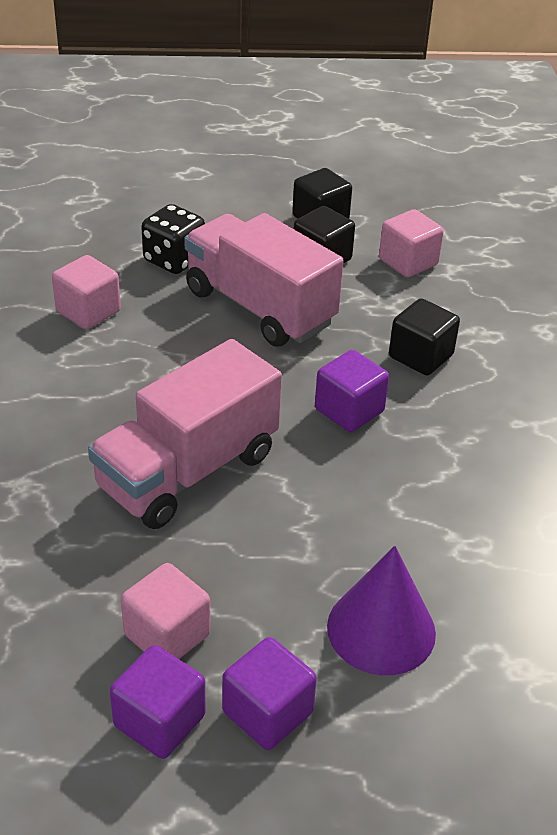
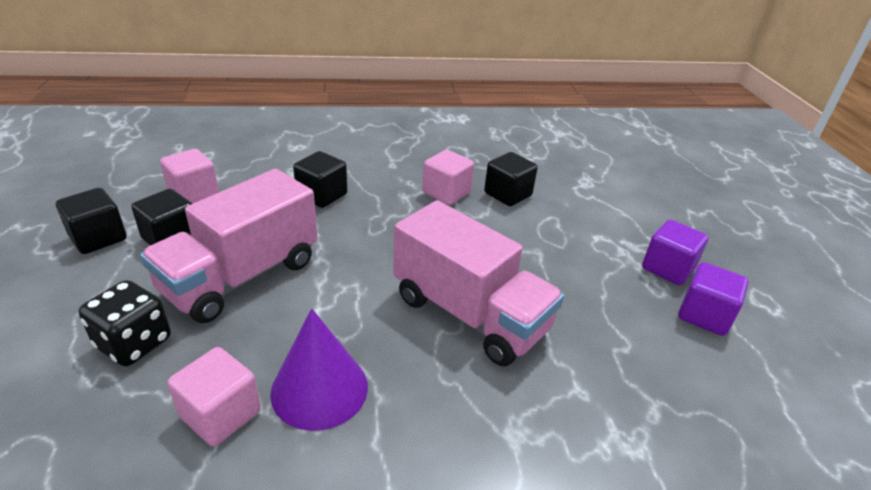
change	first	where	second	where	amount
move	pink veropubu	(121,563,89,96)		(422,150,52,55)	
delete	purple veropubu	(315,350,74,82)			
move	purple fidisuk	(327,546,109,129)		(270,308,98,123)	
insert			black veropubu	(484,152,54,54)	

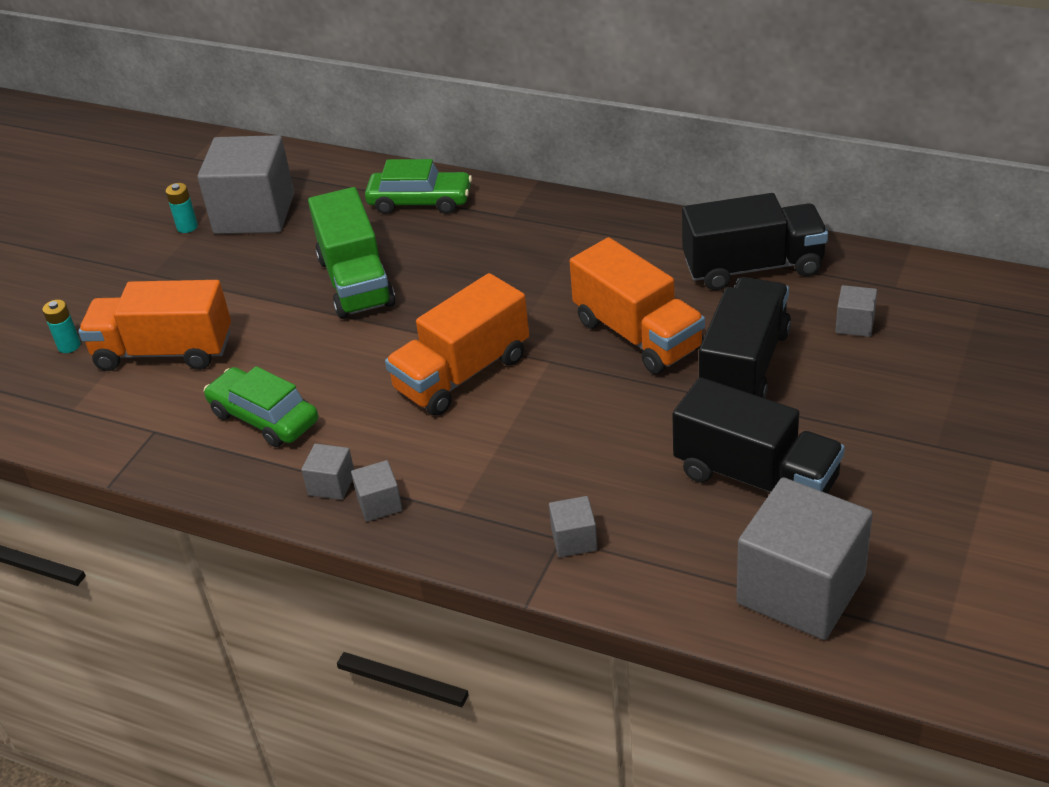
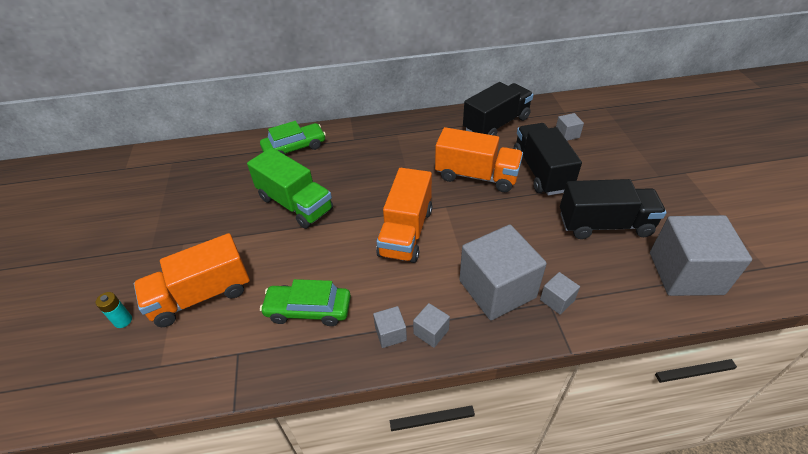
change	first	where	second	where	amount
delete	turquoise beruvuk	(166,183,32,50)			
move	grey veropubu	(197,135,97,99)		(459,225,88,96)	

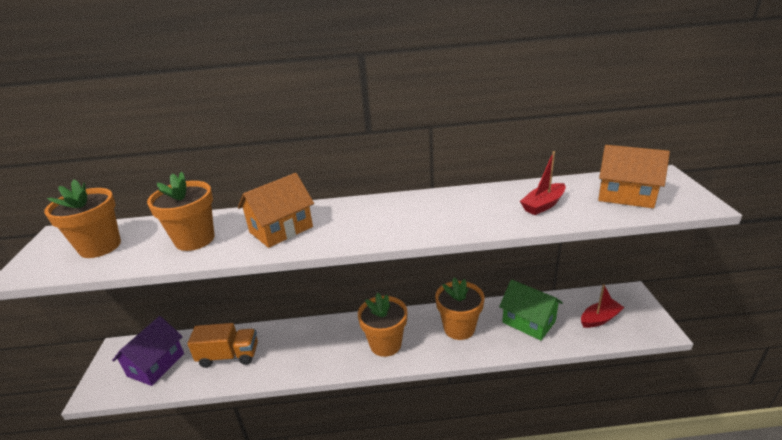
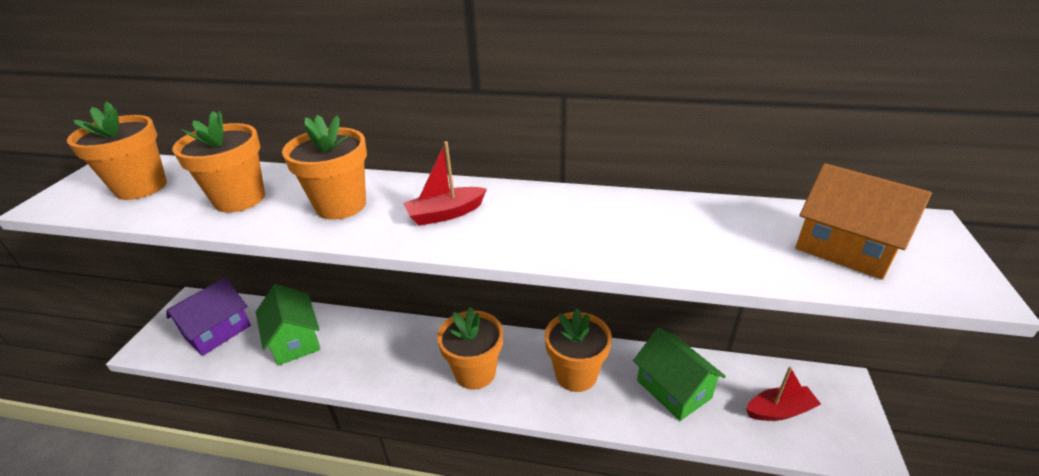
change	first	where	second	where	amount
replace	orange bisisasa	(187,323,71,45)	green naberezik	(256,284,65,82)	
replace	orange naberezik	(238,173,76,75)	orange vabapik	(282,115,85,105)	
move	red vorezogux	(520,151,46,64)		(403,141,84,85)	

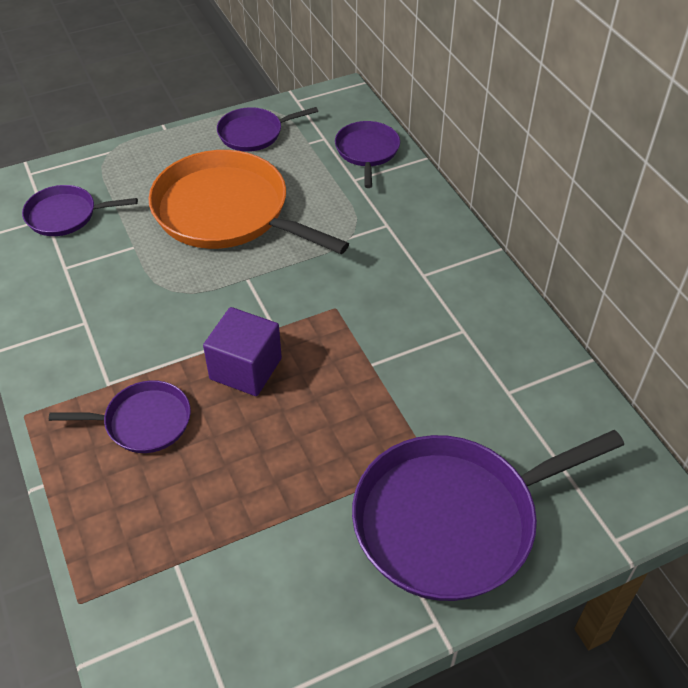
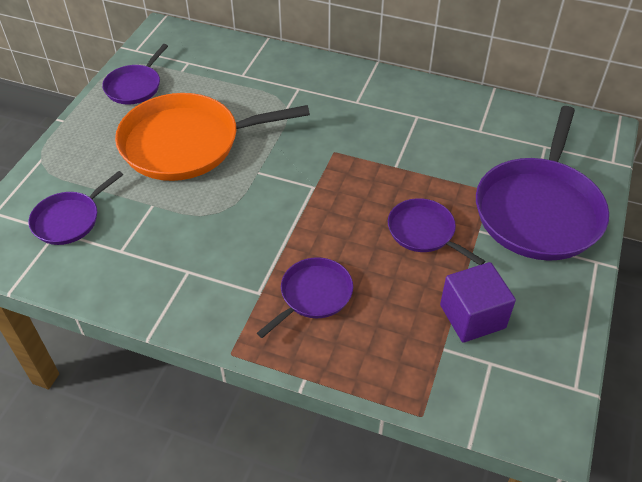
change	first	where	second	where	amount
move	purple veropubu	(203,307,79,89)		(440,262,76,81)	
move	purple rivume	(335,121,65,67)		(388,198,97,67)	

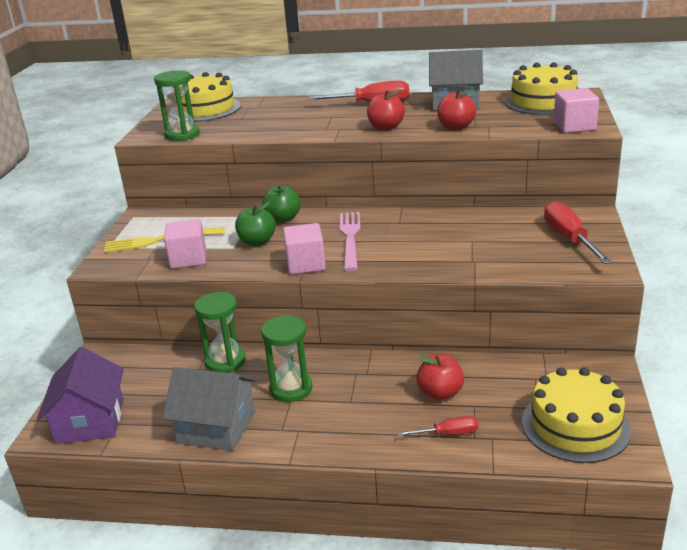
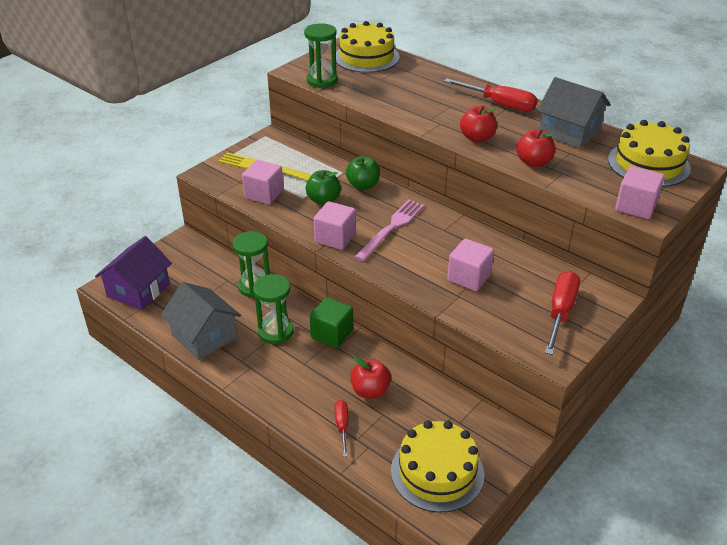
change	first	where	second	where	amount
rotate	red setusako	(397,416,81,20)		(335,400,13,57)	120 degrees counterclockwise
insert			green veropubu	(310,297,43,51)	
insert			pink veropubu	(447,239,47,52)	

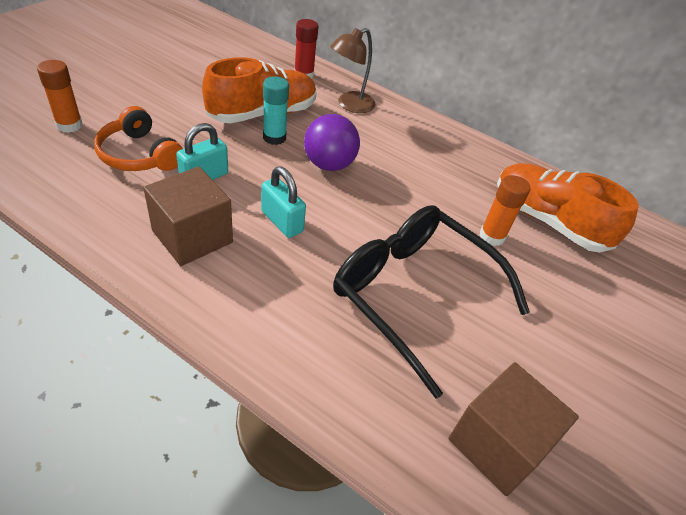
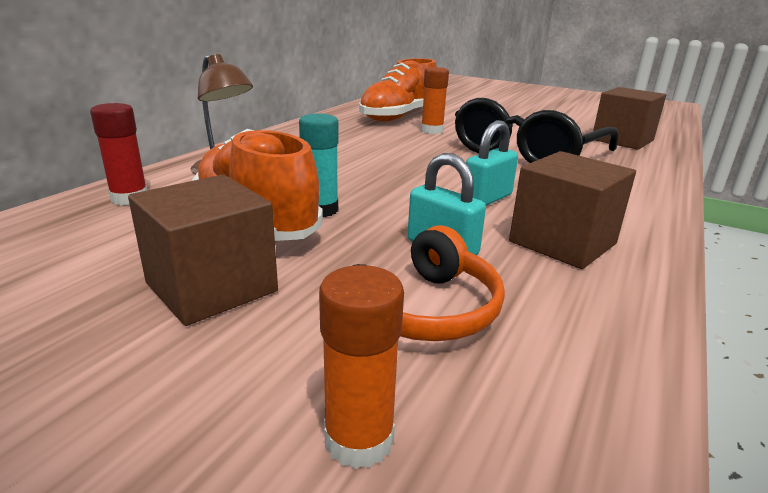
change	first	where	second	where	amount
delete	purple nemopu	(304,114,56,57)			
insert			brown veropubu	(128,174,150,152)	

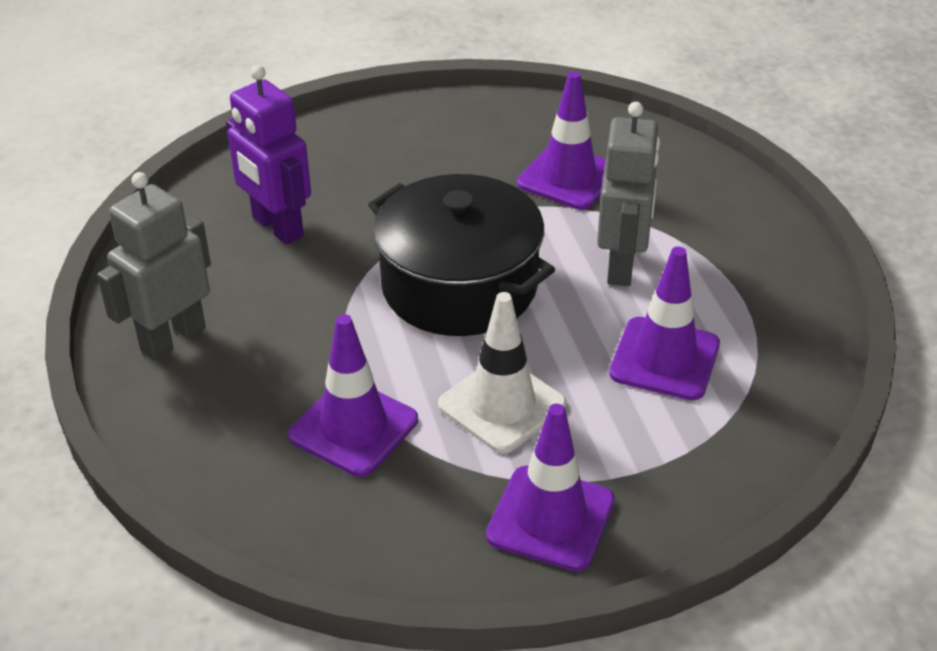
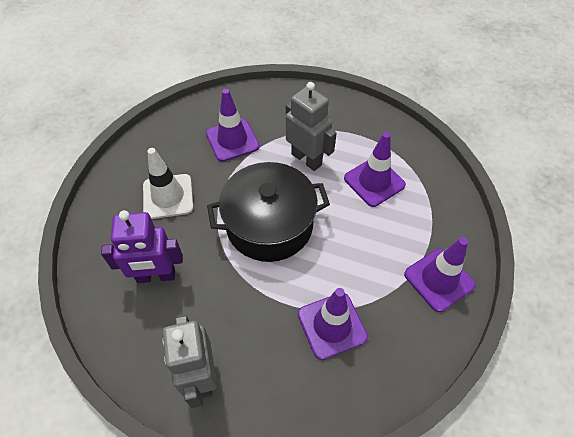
change	first	where	second	where	amount
move	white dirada	(438,292,129,162)		(143,148,50,71)	

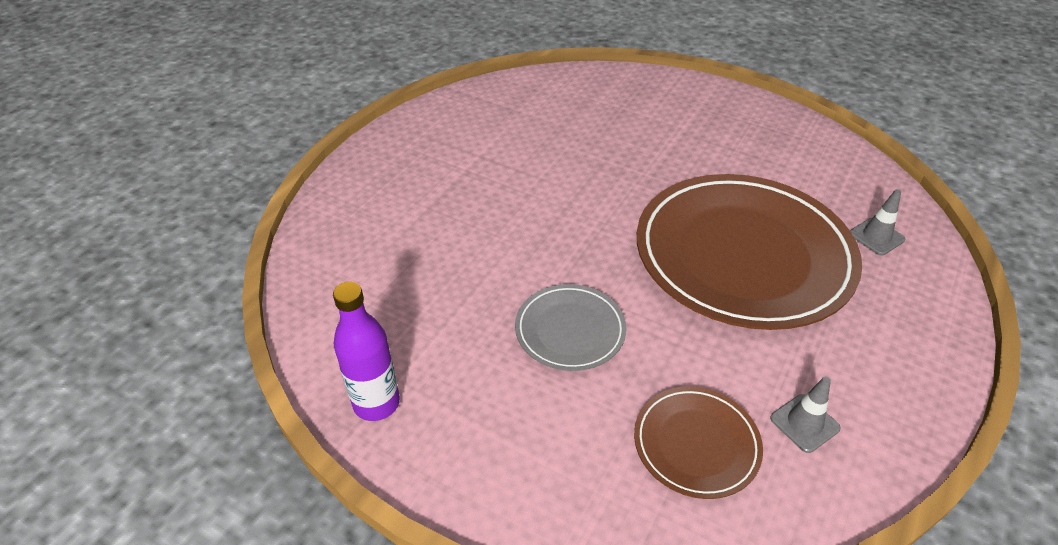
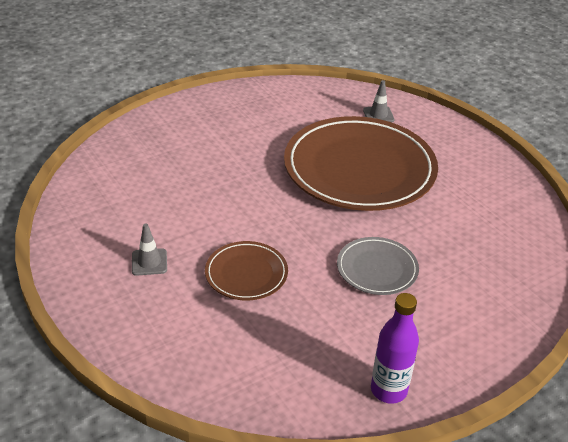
change	first	where	second	where	amount
move	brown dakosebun	(634,386,129,113)		(205,241,83,59)	
move	grey dirada	(770,376,71,77)		(132,224,35,52)	

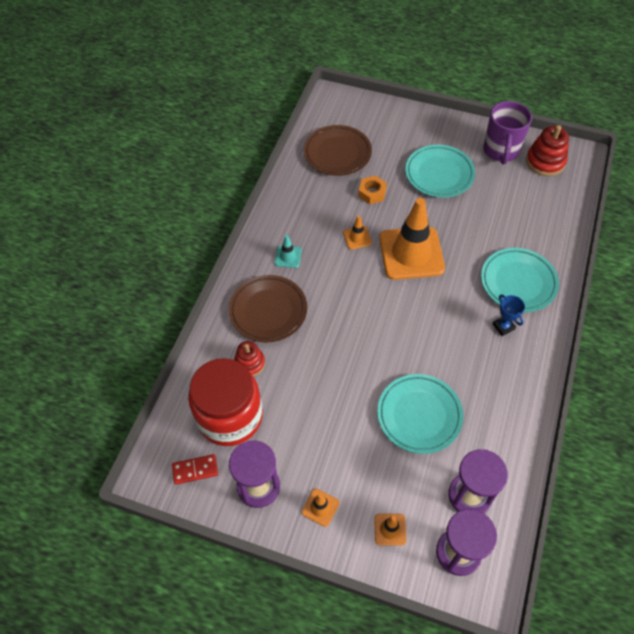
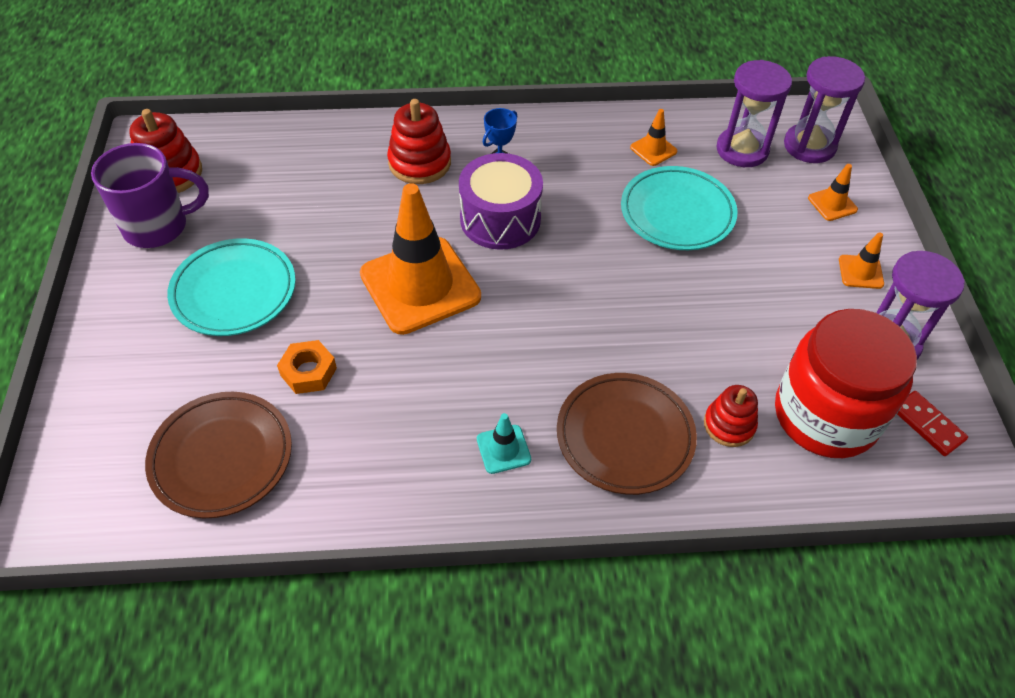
change	first	where	second	where	amount
move	orange dirada	(343,216,29,34)		(630,109,47,57)	
replace	turquoise dakosebun	(481,248,78,64)	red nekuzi	(387,99,64,85)	
insert			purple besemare	(459,153,84,97)	

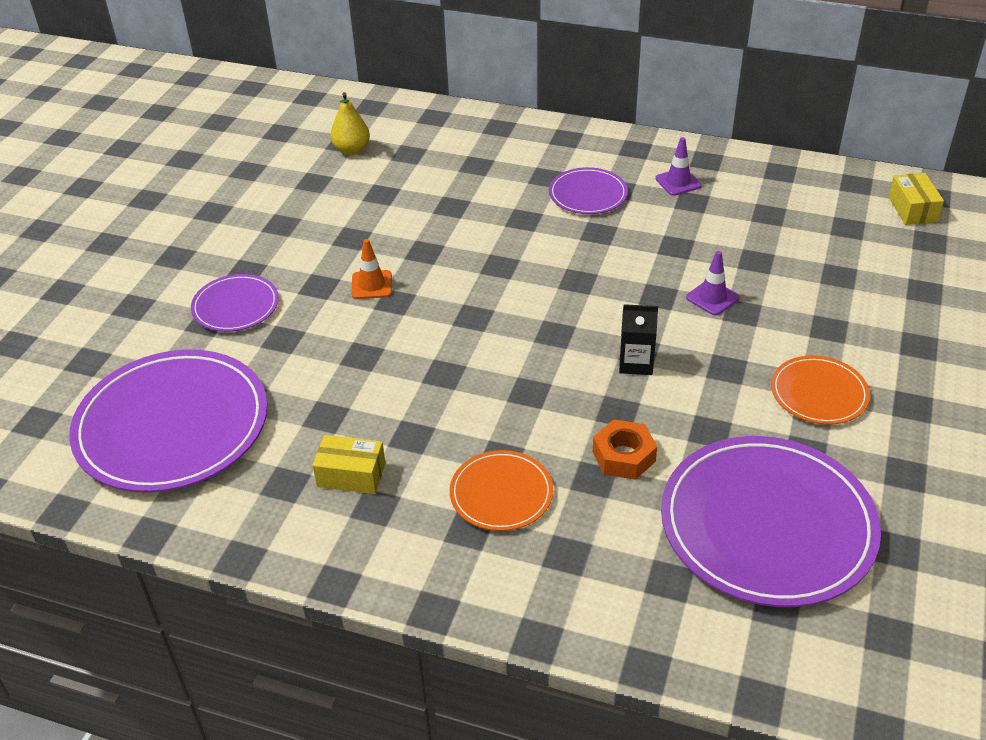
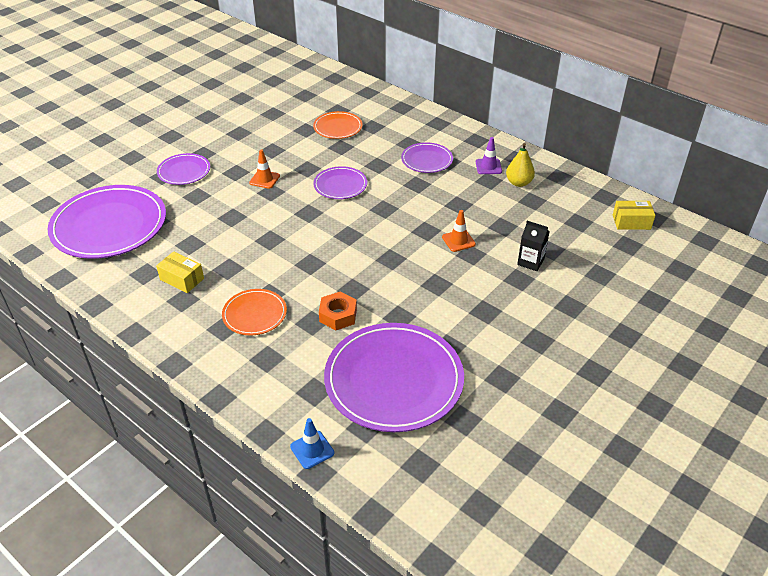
change	first	where	second	where	amount
move	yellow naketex	(330,92,40,63)		(506,143,29,44)	
move	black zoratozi	(619,304,39,71)		(517,221,33,50)	
recolor	purple dirada	(686,251,54,65)	orange dirada	(442,210,34,42)	
move	orange dakosebun	(771,355,99,70)		(313,111,50,28)	
rotate	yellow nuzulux	(888,173,56,52)		(613,201,42,29)	75 degrees clockwise
insert			blue dirada	(290,418,44,51)	
insert			purple dakosebun	(313,166,54,33)	

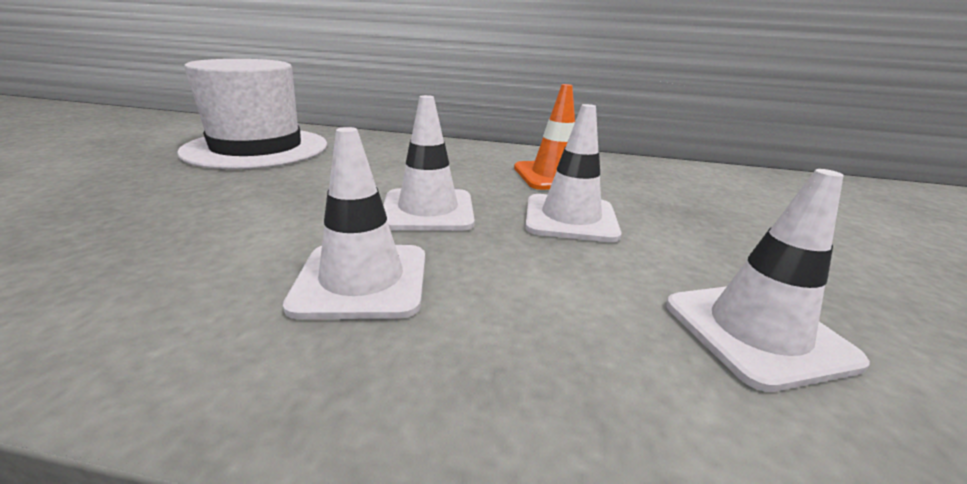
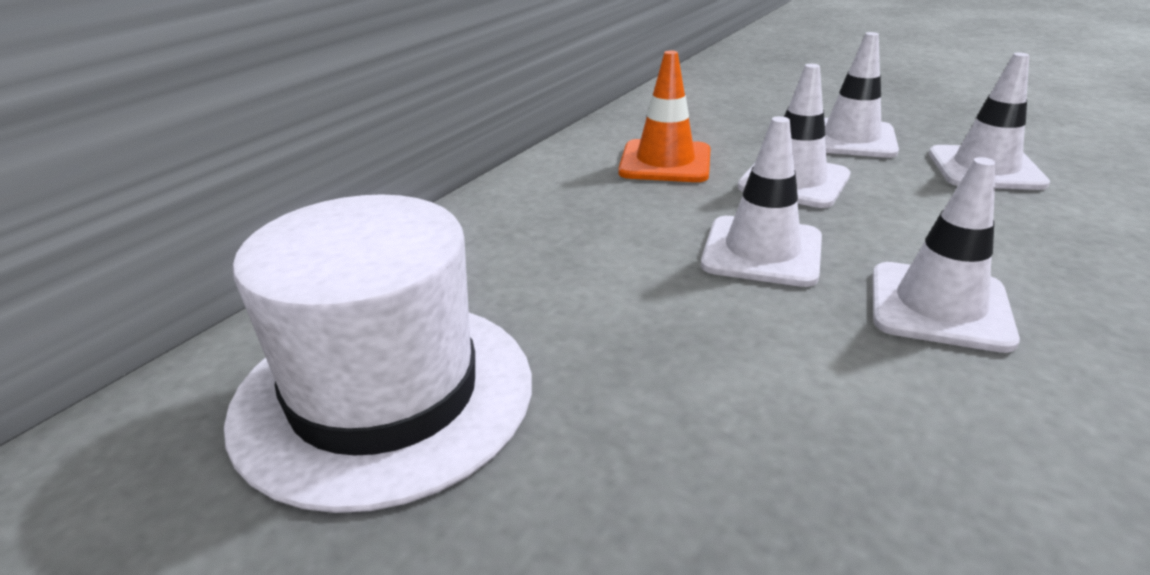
change	first	where	second	where	amount
insert			white dirada	(824,32,75,126)	

